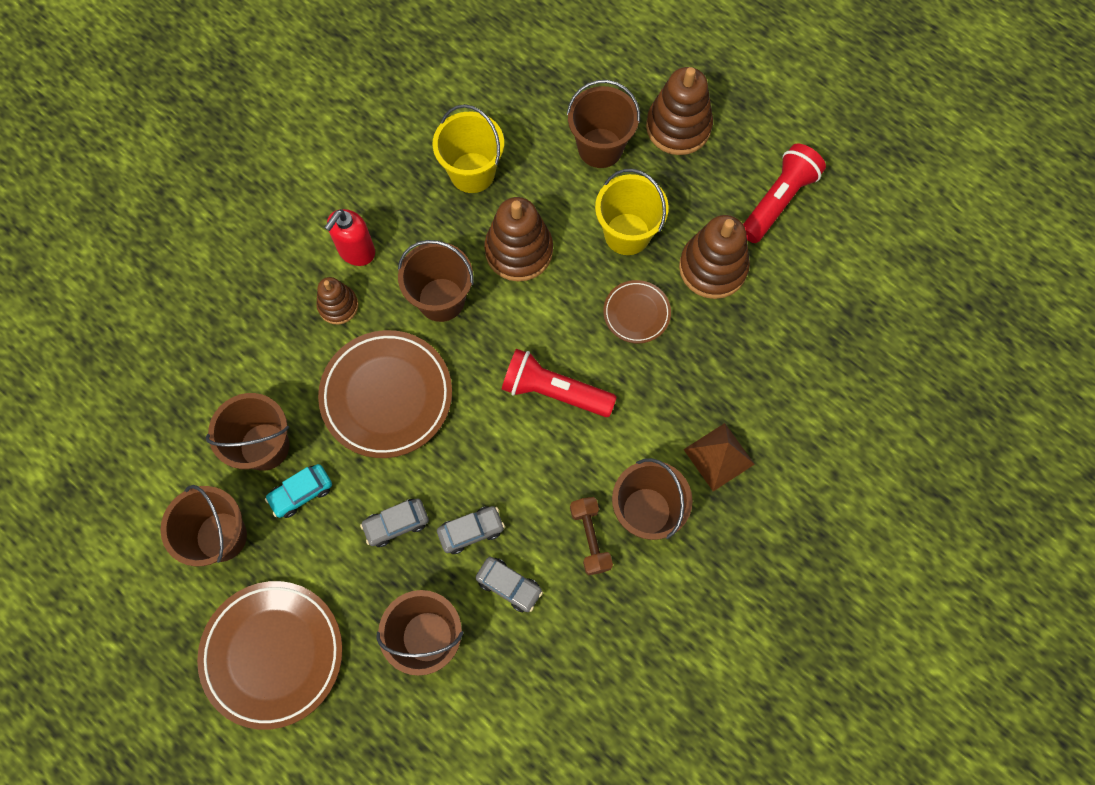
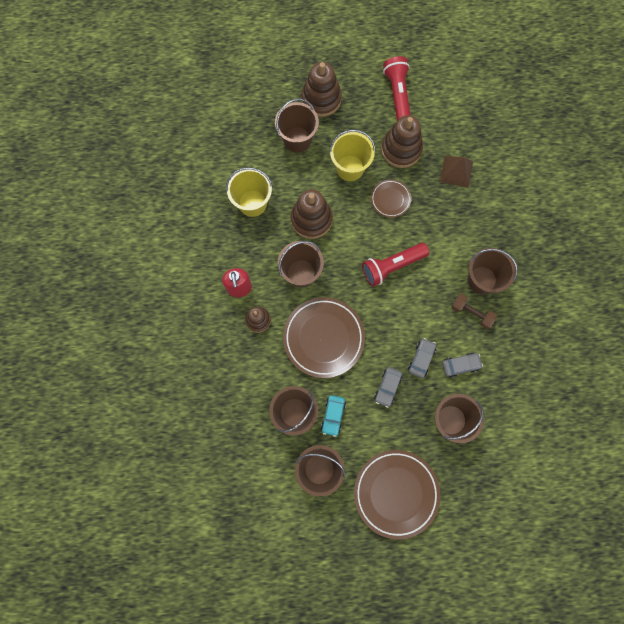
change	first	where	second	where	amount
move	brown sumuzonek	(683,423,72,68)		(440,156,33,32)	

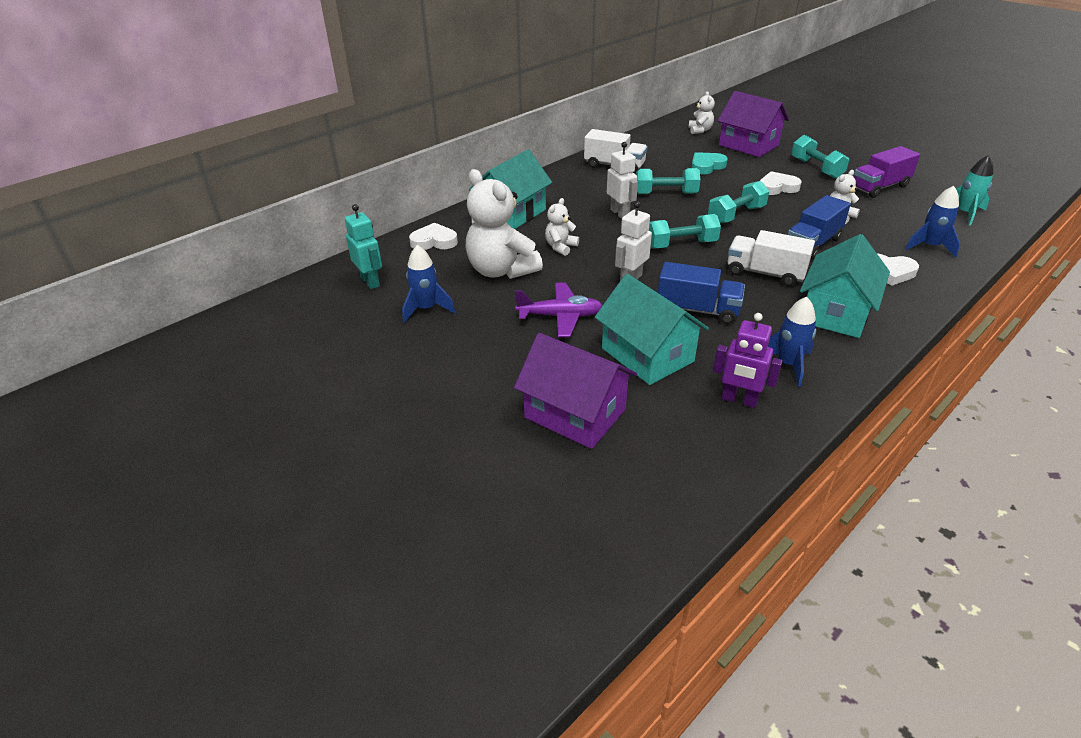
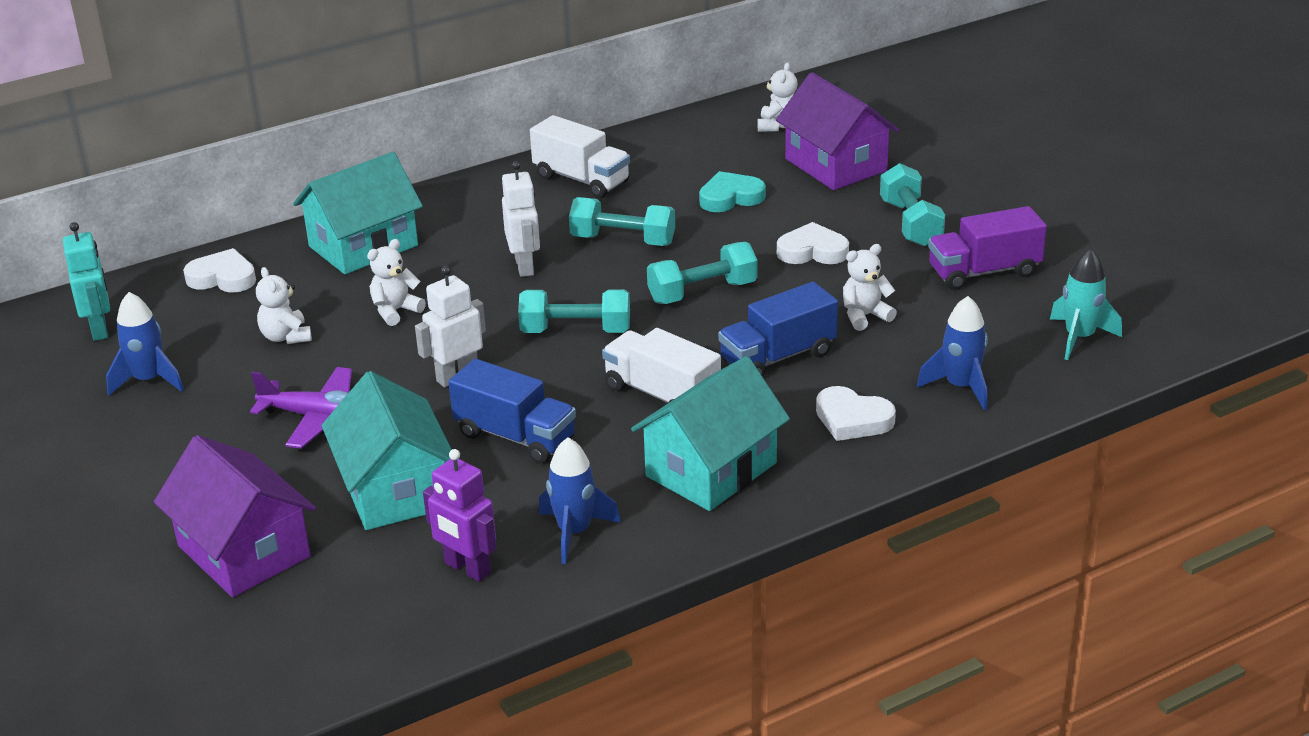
change	first	where	second	where	amount
resize	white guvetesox	(465,169,78,110)		(256,267,56,77)	x0.49

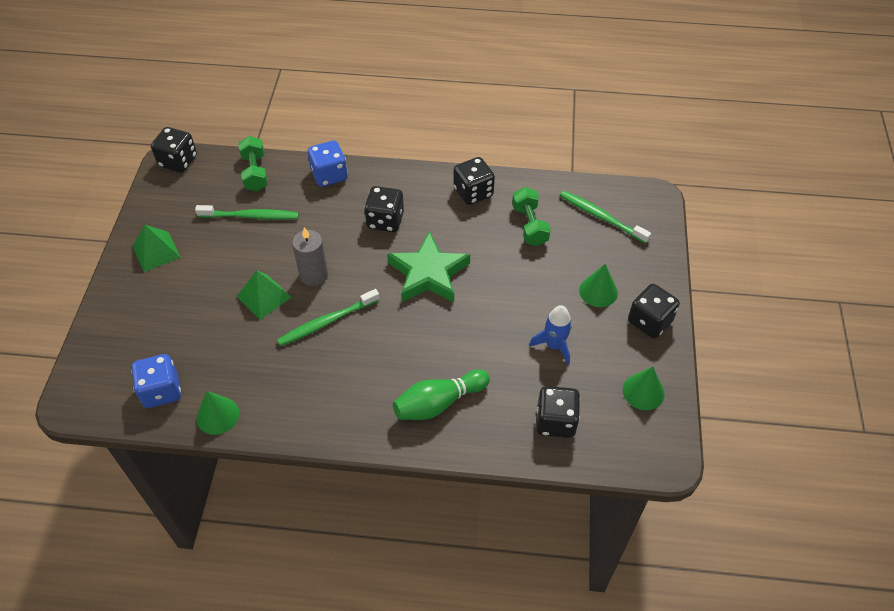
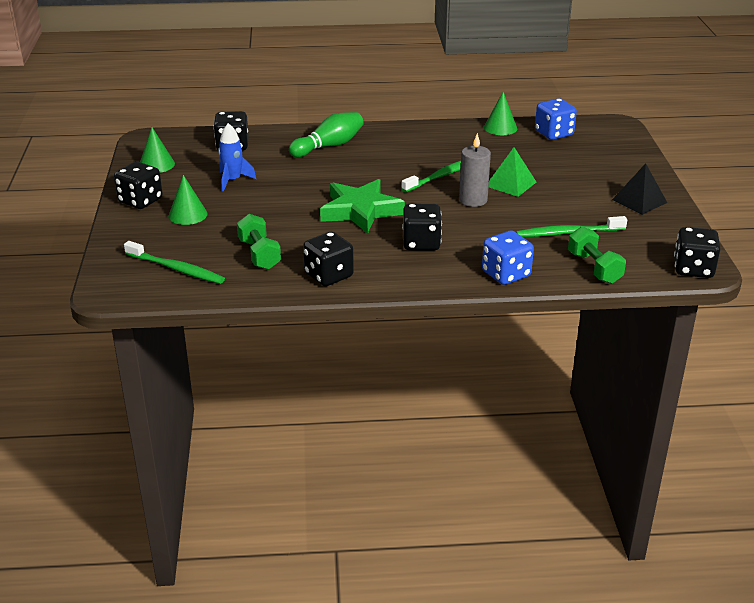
change	first	where	second	where	amount
recolor	green sumuzonek	(133,225,48,47)	black sumuzonek	(612,163,55,52)	

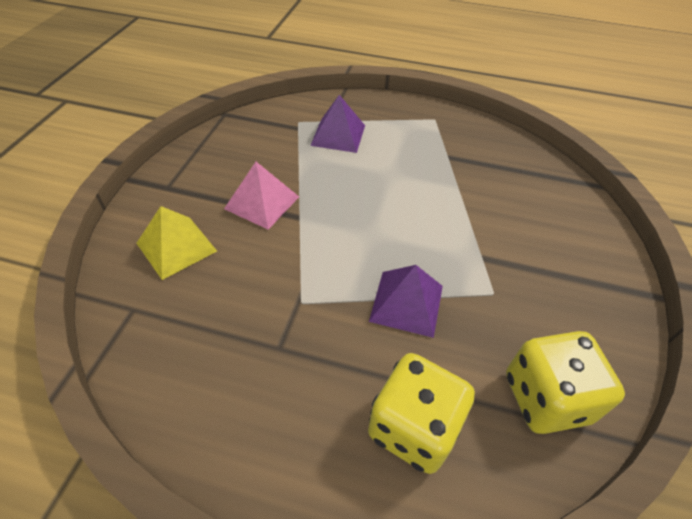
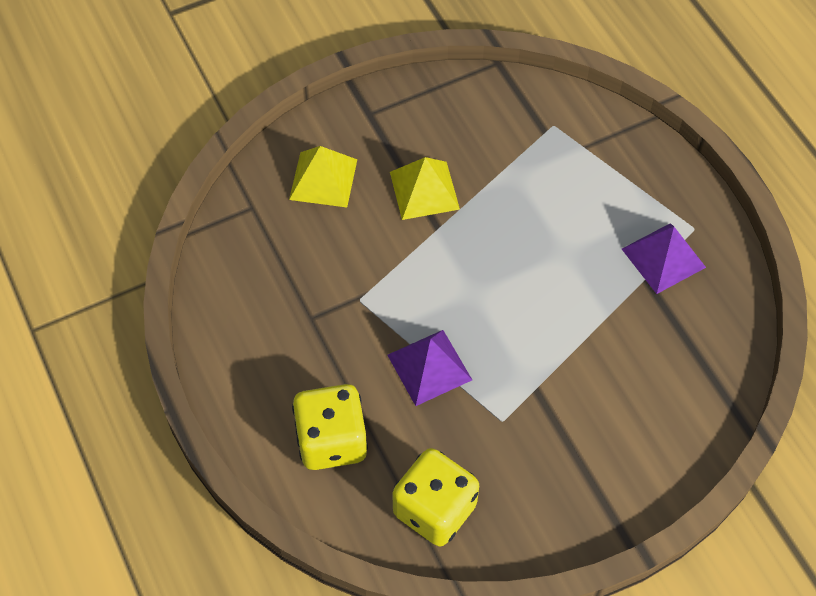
change	first	where	second	where	amount
recolor	pink sumuzonek	(224,162,75,68)	yellow sumuzonek	(390,157,70,63)	
move	purple sumuzonek	(310,95,55,58)		(622,223,84,71)	

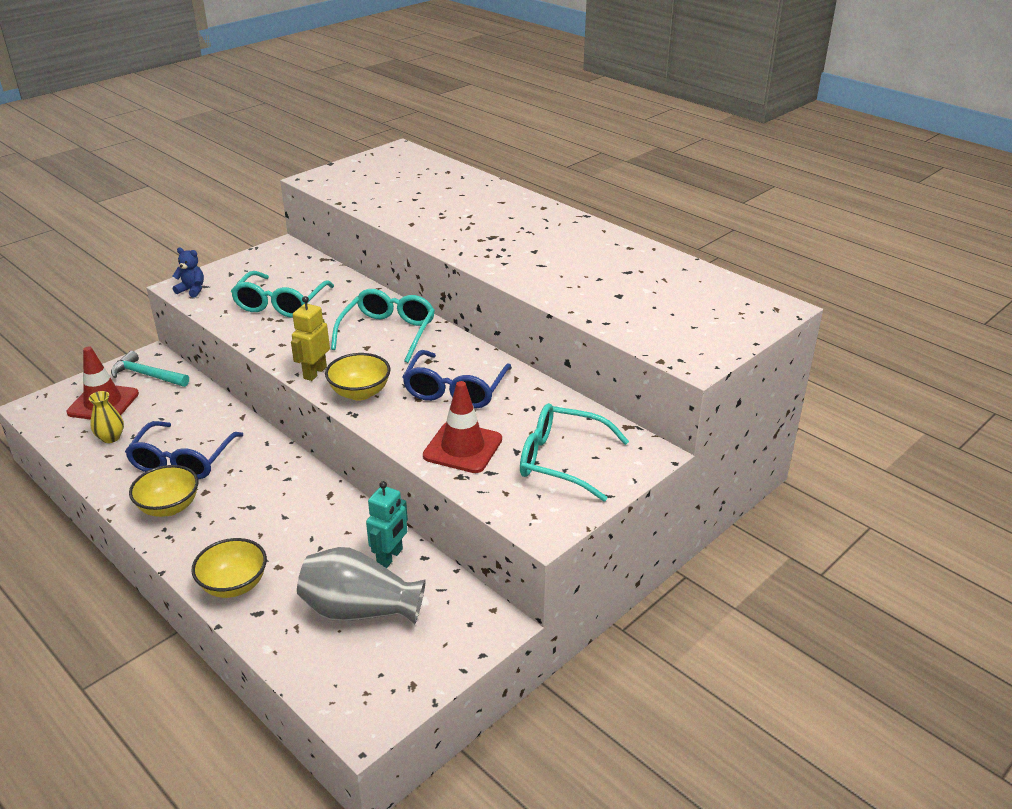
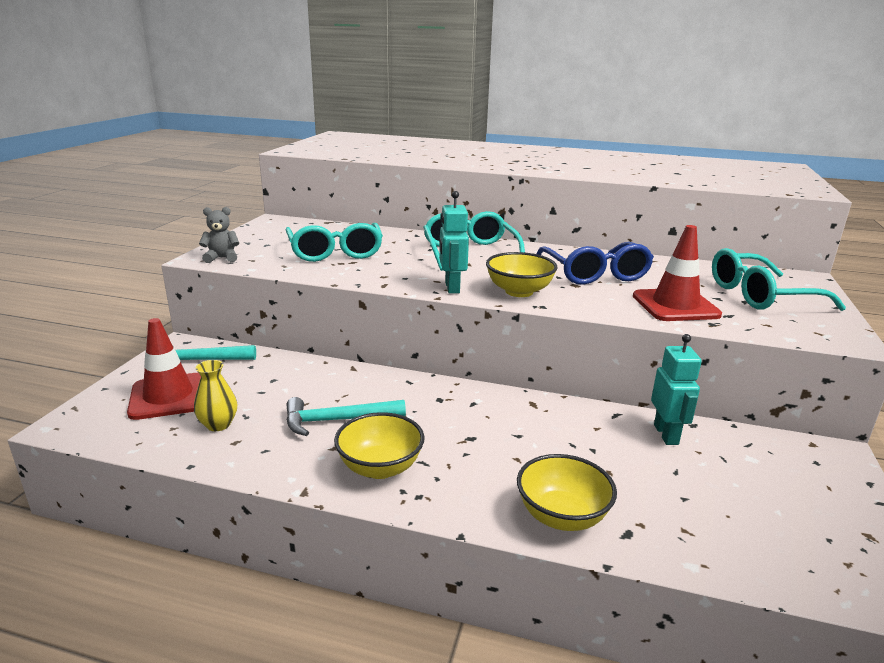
change	first	where	second	where	amount
replace	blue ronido	(125,421,119,58)	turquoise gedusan	(286,397,120,39)	
recolor	blue guvetesox	(173,248,31,49)	grey guvetesox	(199,207,40,56)	
recolor	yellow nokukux	(291,296,39,85)	turquoise nokukux	(439,191,30,103)	
delete	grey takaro	(297,547,129,78)			

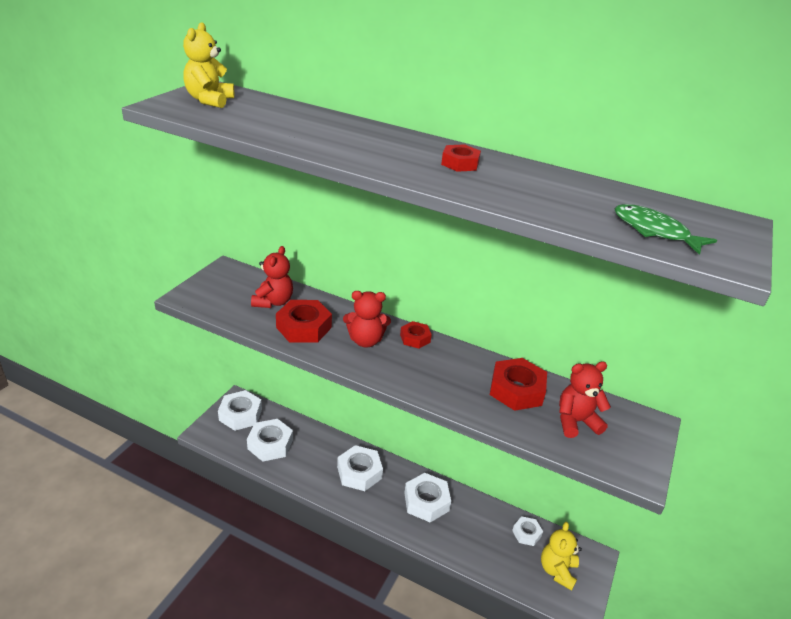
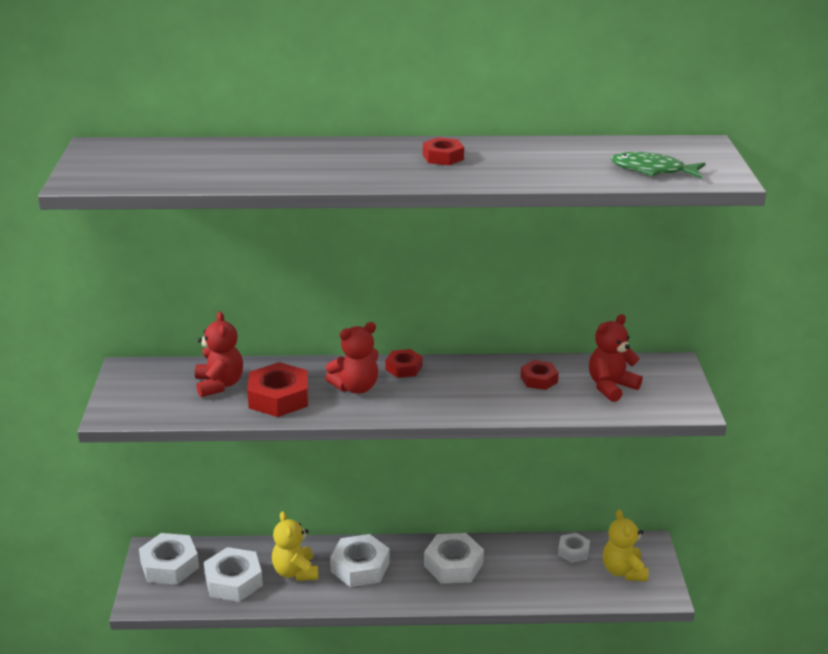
change	first	where	second	where	amount
move	yellow guvetesox	(183,22,51,86)		(272,511,46,70)	
resize	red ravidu	(490,358,57,53)		(520,360,39,30)	x0.58

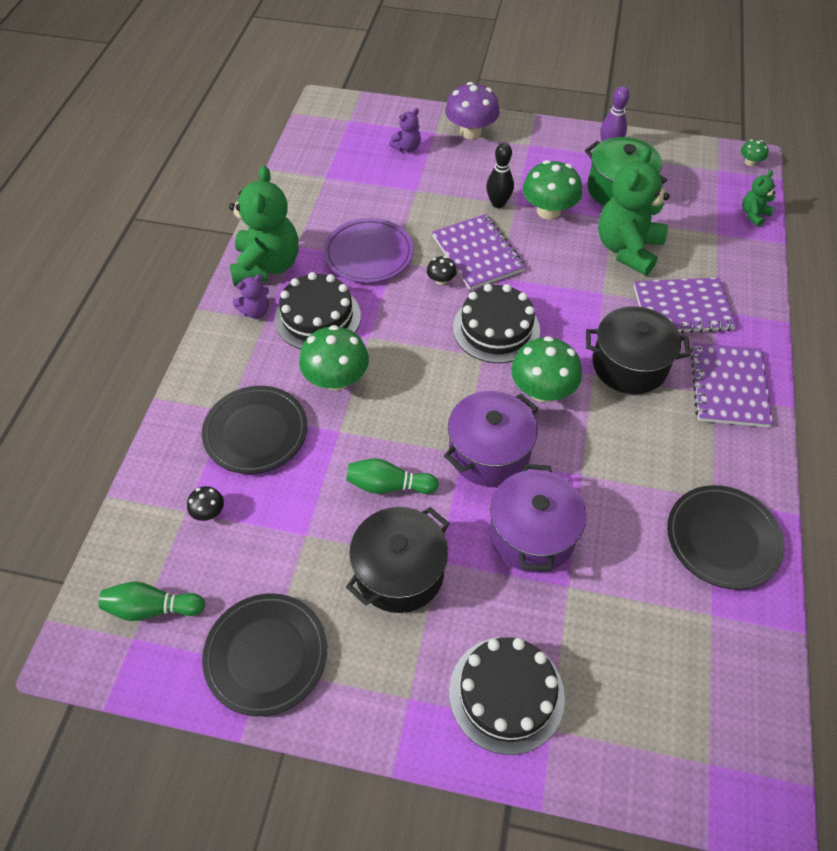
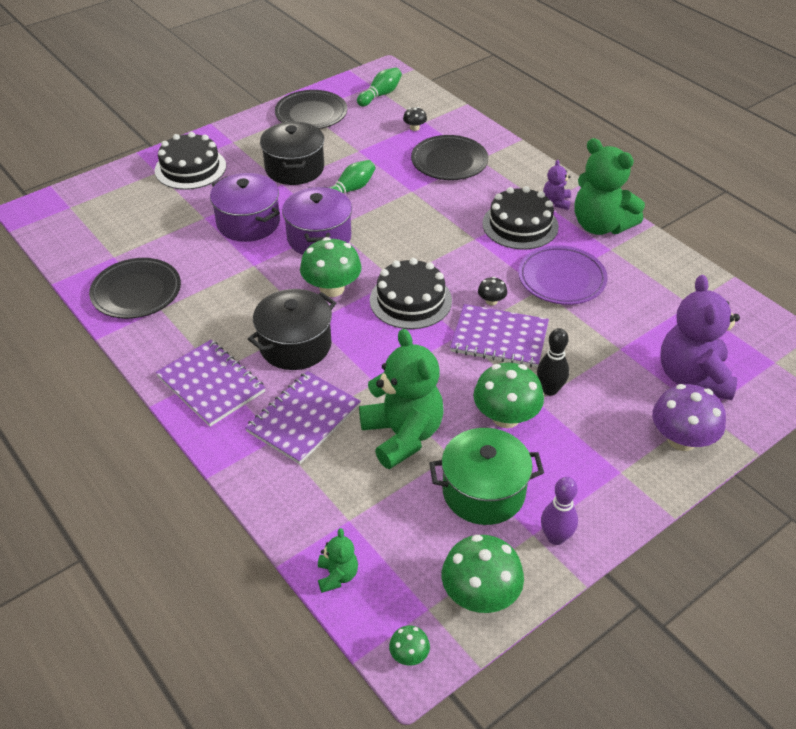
change	first	where	second	where	amount
move	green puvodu	(299,325,70,66)		(442,535,82,78)	
resize	purple guvetesox	(389,108,32,44)		(660,275,80,125)	x2.16

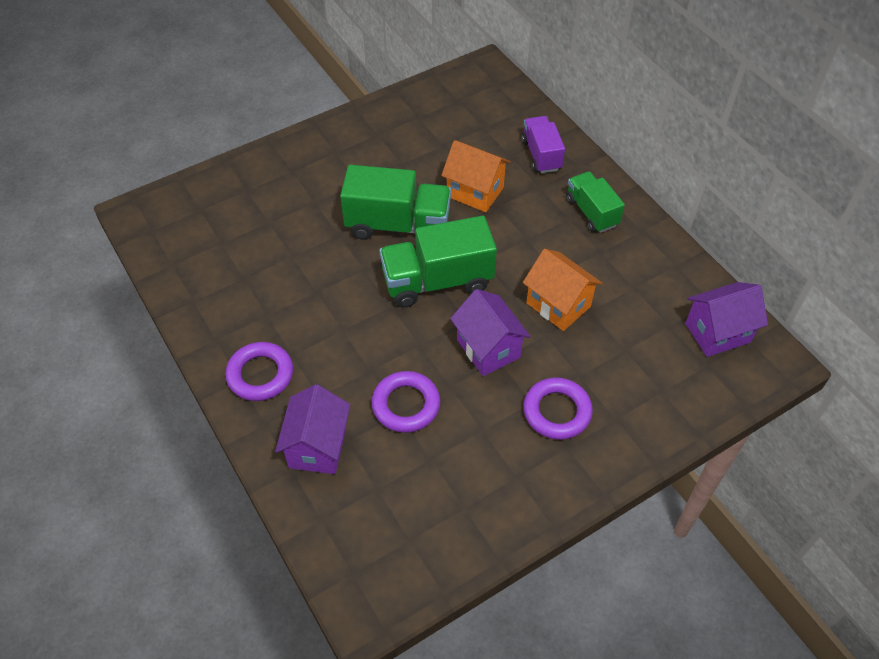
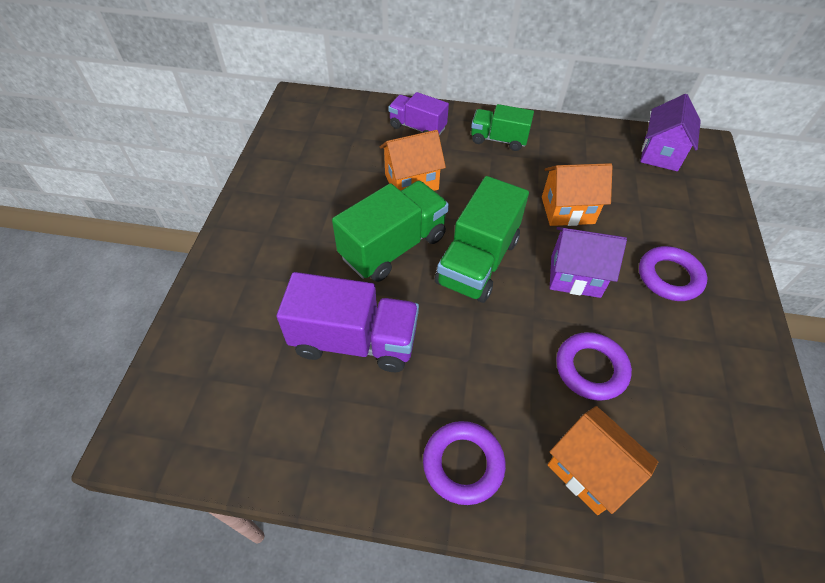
change	first	where	second	where	amount
recolor	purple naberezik	(275,384,75,90)	orange naberezik	(548,406,110,109)	
insert			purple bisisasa	(277,272,142,100)	

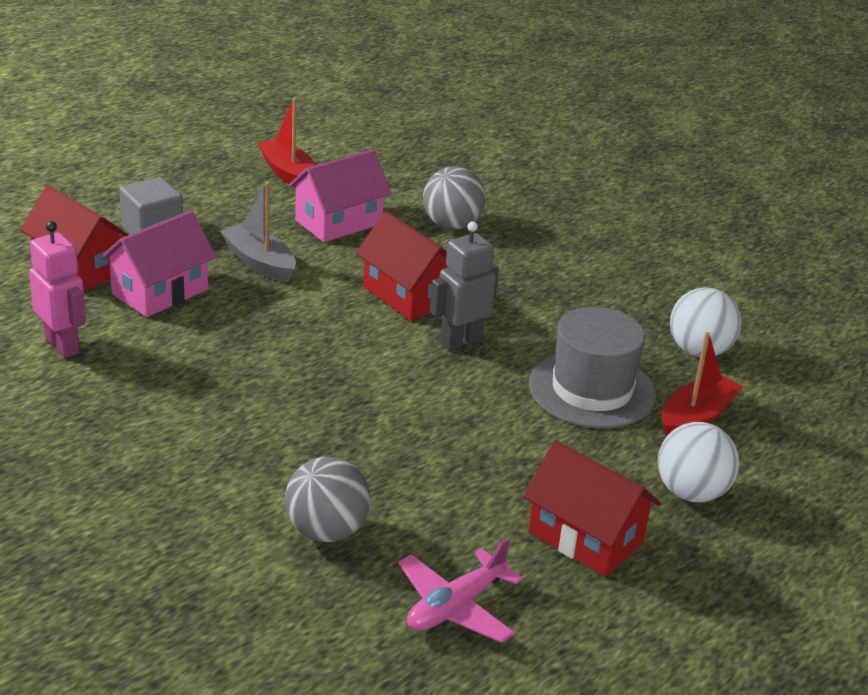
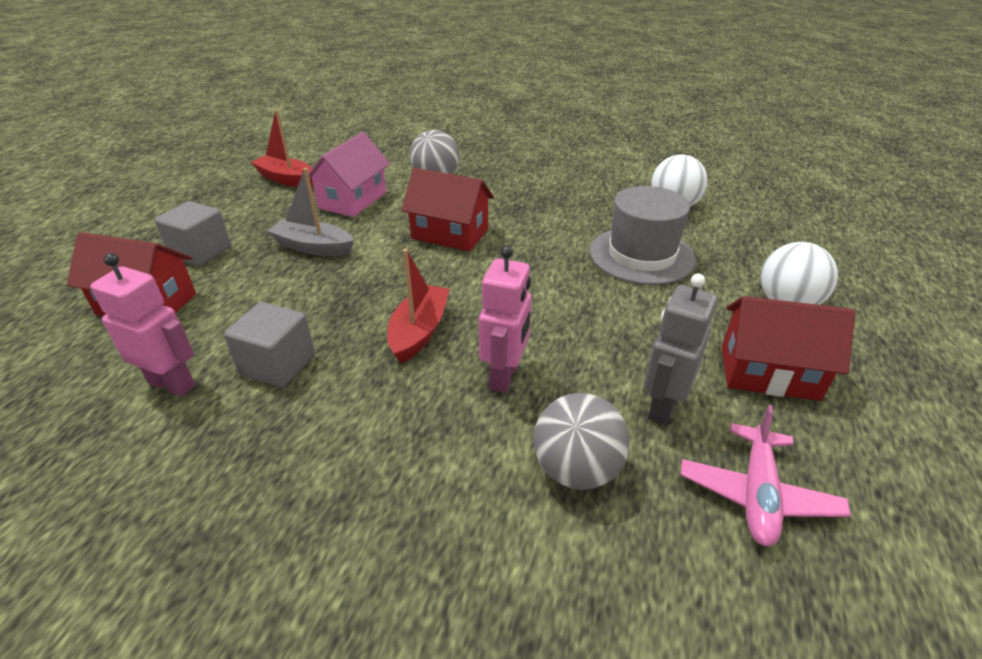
change	first	where	second	where	amount
delete	pink naberezik	(101,210,115,107)			
move	grey nokukux	(430,221,69,130)		(644,273,73,153)	
move	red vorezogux	(661,332,82,105)		(387,249,62,114)	
insert			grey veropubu	(224,302,91,86)	
insert			pink nokukux	(479,245,53,148)	

